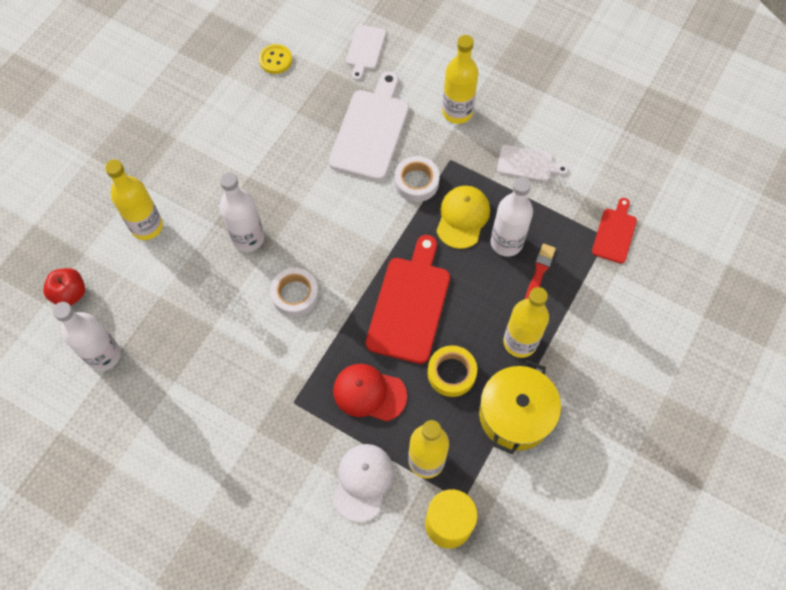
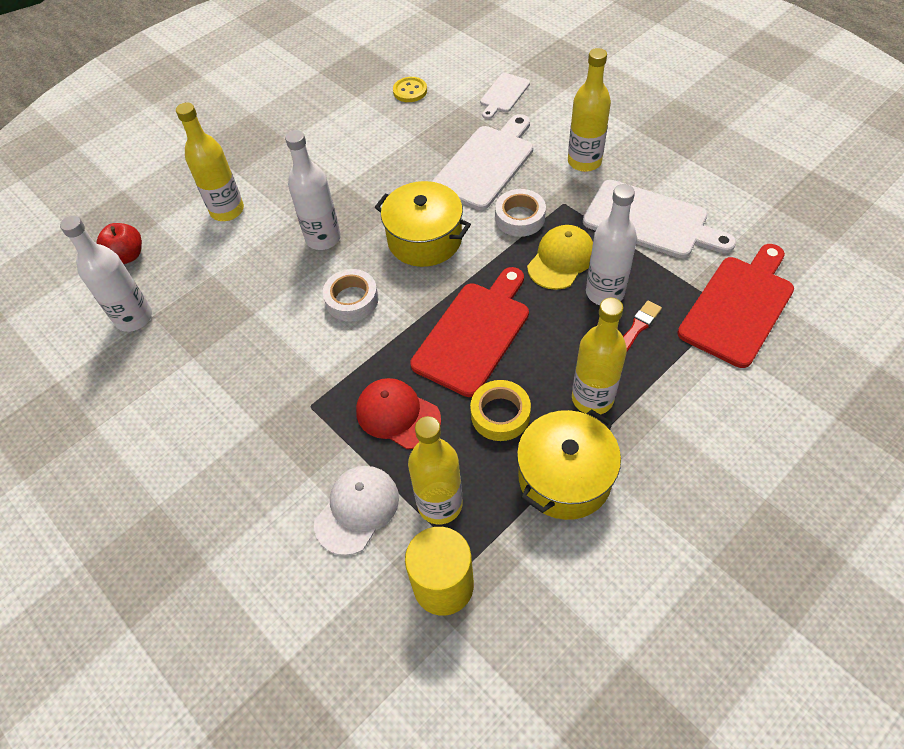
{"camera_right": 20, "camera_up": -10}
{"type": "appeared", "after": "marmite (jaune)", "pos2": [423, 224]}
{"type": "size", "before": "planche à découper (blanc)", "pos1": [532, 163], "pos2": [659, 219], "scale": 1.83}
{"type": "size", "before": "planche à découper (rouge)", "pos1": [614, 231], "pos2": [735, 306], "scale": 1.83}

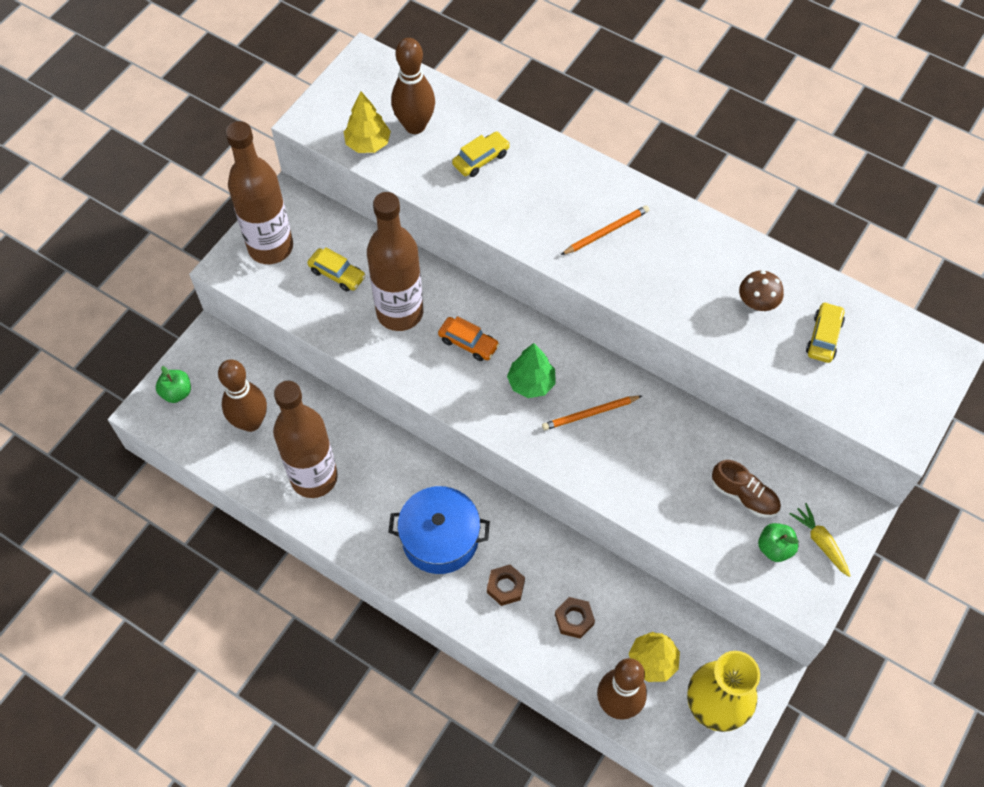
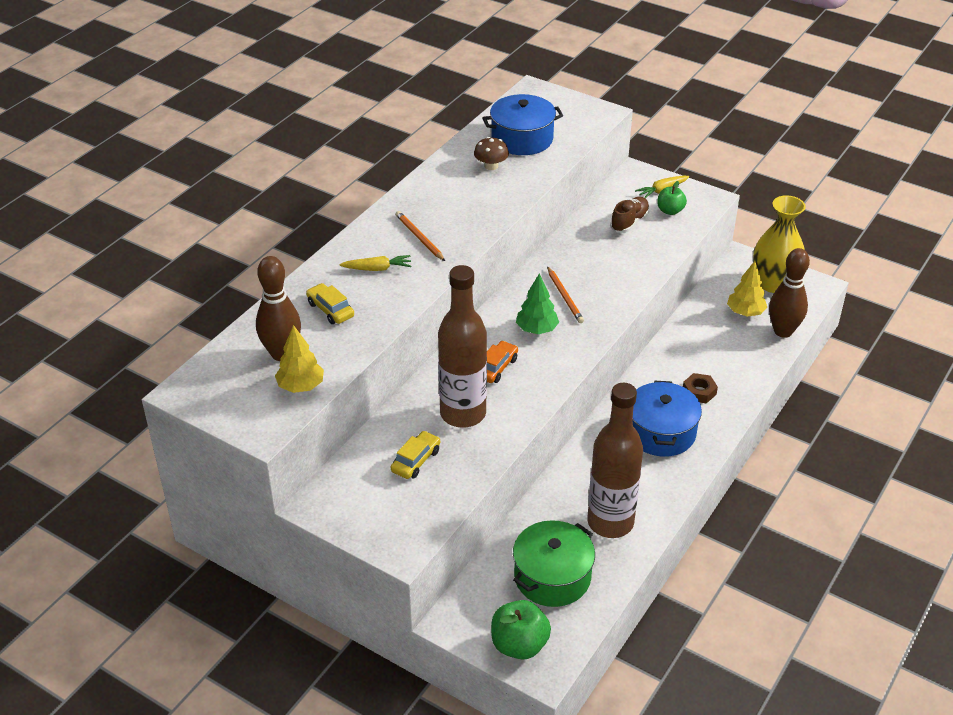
{"camera_right": -90, "camera_up": -20}
{"type": "appeared", "after": "carotte (jaune)", "pos2": [375, 263]}
{"type": "exchanged", "before": "voiture (jaune)", "after": "marmite (bleu)", "pos1": [825, 332], "pos2": [523, 124]}
{"type": "size", "before": "pomme (vert)", "pos1": [173, 384], "pos2": [521, 630], "scale": 1.56}
{"type": "exchanged", "before": "quille (marron)", "after": "marmite (vert)", "pos1": [242, 395], "pos2": [554, 563]}
{"type": "missing", "before": "bouteille (marron)", "pos1": [259, 192]}
{"type": "missing", "before": "écrou (marron)", "pos1": [575, 618]}

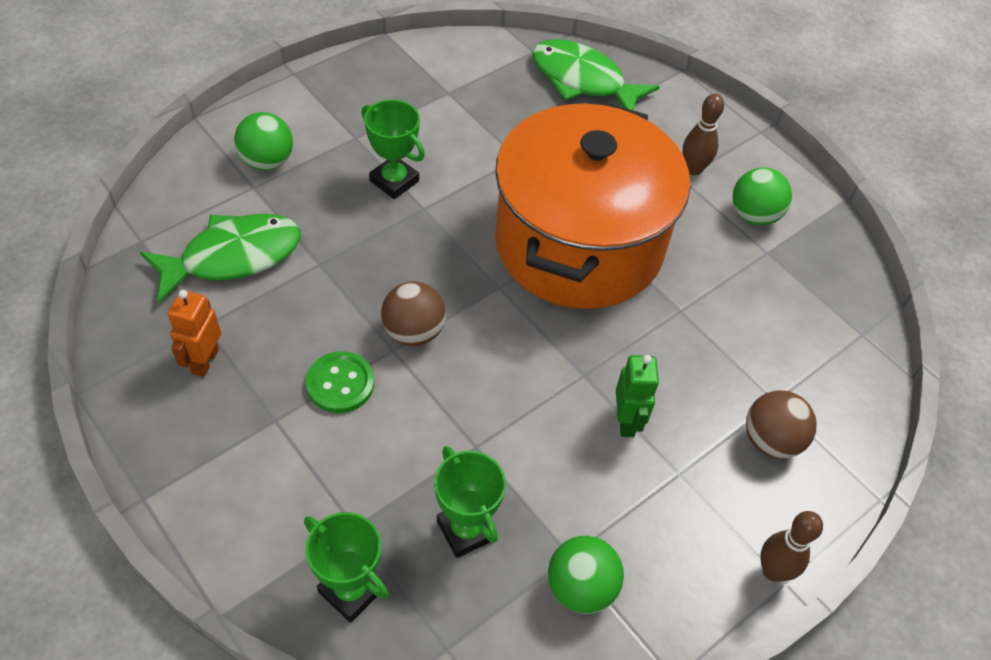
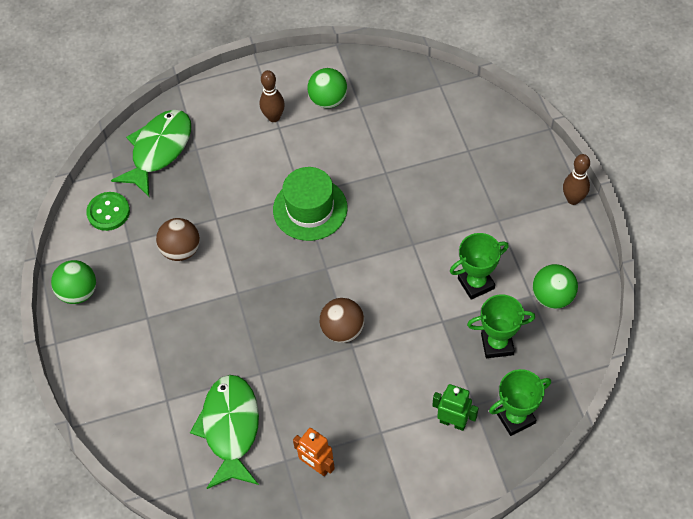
{"camera_right": -60, "camera_up": 5}
{"type": "relocated", "before": "balle (vert)", "pos1": [263, 141], "pos2": [73, 282]}
{"type": "relocated", "before": "bouton (vert)", "pos1": [340, 382], "pos2": [108, 211]}
{"type": "spun", "before": "poisson (vert)", "pos1": [596, 75], "pos2": [151, 153], "turn": 150}
{"type": "relocated", "before": "balle (marron)", "pos1": [781, 425], "pos2": [178, 239]}
{"type": "exchanged", "before": "marmite (orange)", "after": "chapeau (vert)", "pos1": [592, 205], "pos2": [310, 204]}
{"type": "relocated", "before": "robot (vert)", "pos1": [637, 396], "pos2": [456, 407]}
{"type": "relocated", "before": "trophée (vert)", "pos1": [393, 149], "pos2": [479, 266]}

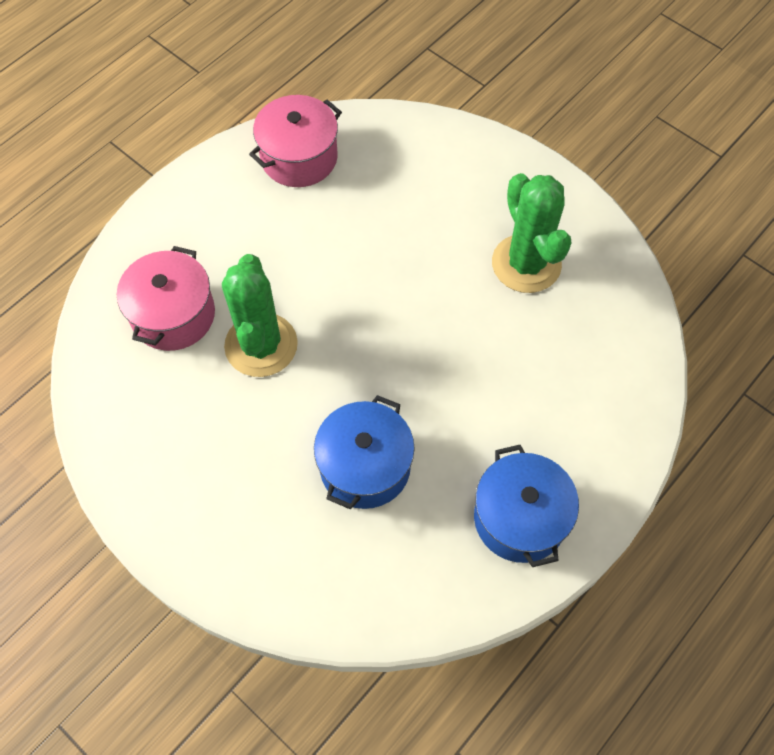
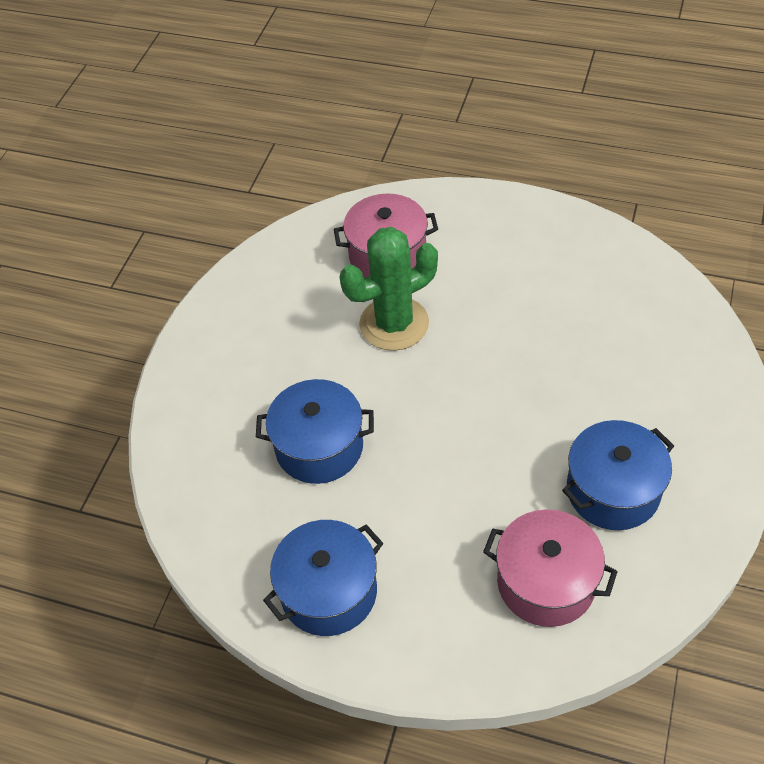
{"camera_right": 70, "camera_up": -10}
{"type": "relocated", "before": "marmite (rose)", "pos1": [295, 141], "pos2": [550, 568]}
{"type": "exchanged", "before": "cactus (vert)", "after": "marmite (bleu)", "pos1": [532, 233], "pos2": [618, 475]}

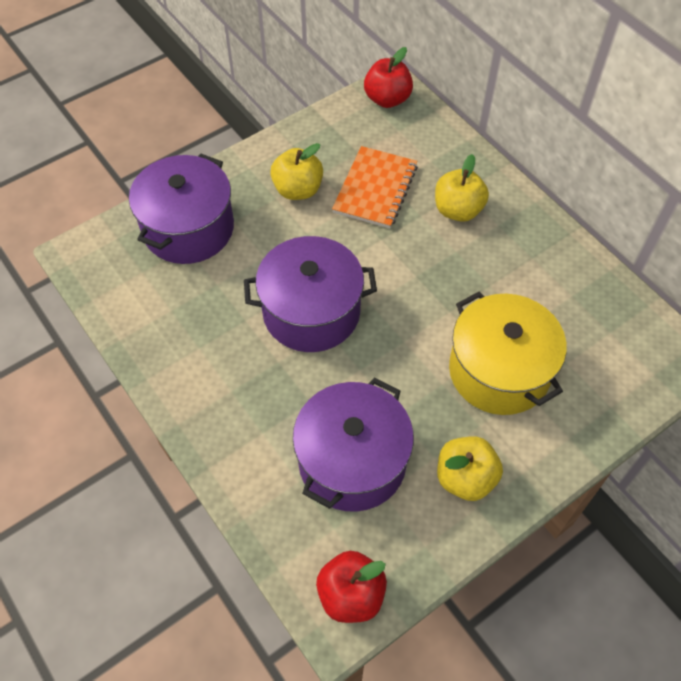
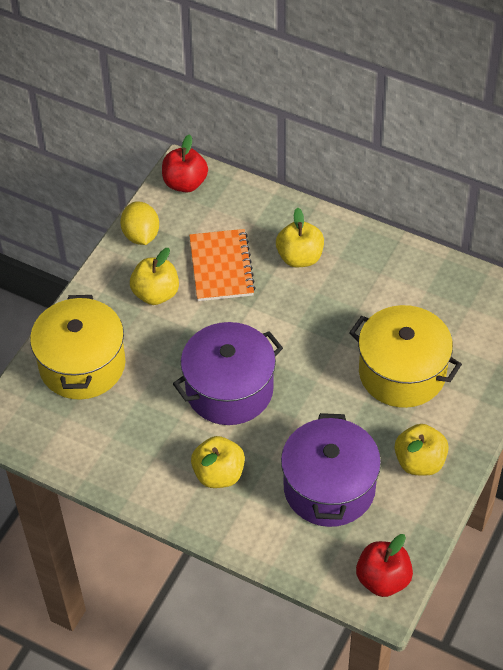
{"camera_right": -25, "camera_up": -5}
{"type": "colour", "before": "marmite (violet)", "after": "marmite (jaune)", "pos1": [181, 209], "pos2": [77, 347]}
{"type": "appeared", "after": "citron (jaune)", "pos2": [139, 223]}
{"type": "appeared", "after": "pomme (jaune)", "pos2": [218, 462]}

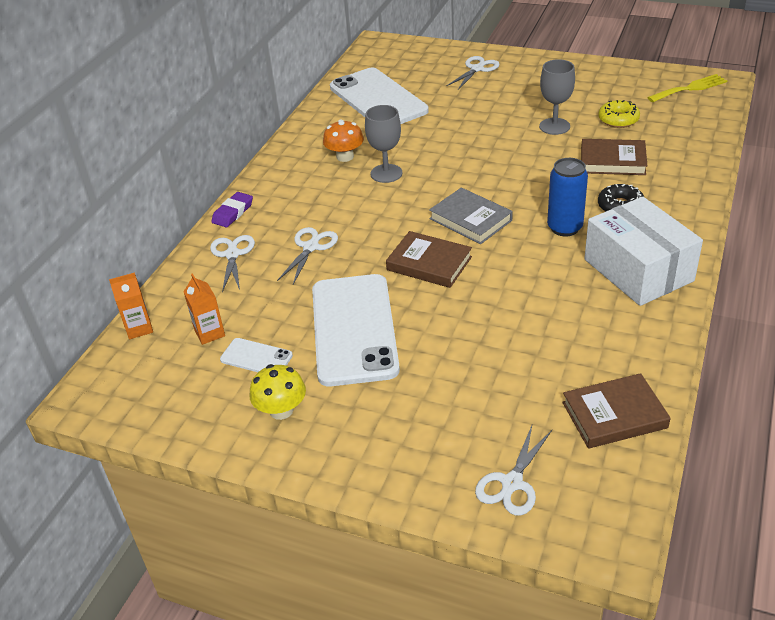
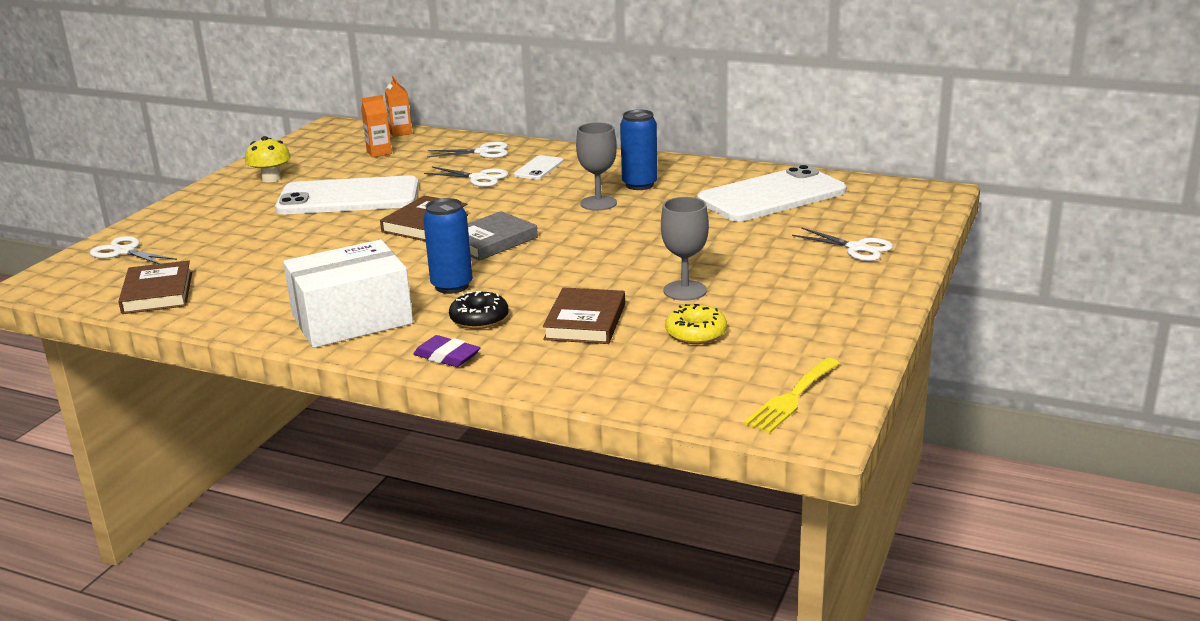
{"camera_right": 90, "camera_up": -15}
{"type": "relocated", "before": "gomme (violet)", "pos1": [232, 209], "pos2": [446, 351]}
{"type": "relocated", "before": "téléphone (blanc)", "pos1": [256, 355], "pos2": [538, 167]}
{"type": "exchanged", "before": "champignon (orange)", "after": "canette (bleu)", "pos1": [343, 140], "pos2": [639, 150]}
{"type": "spun", "before": "fourchette (jaune)", "pos1": [687, 88], "pos2": [792, 395], "turn": 60}

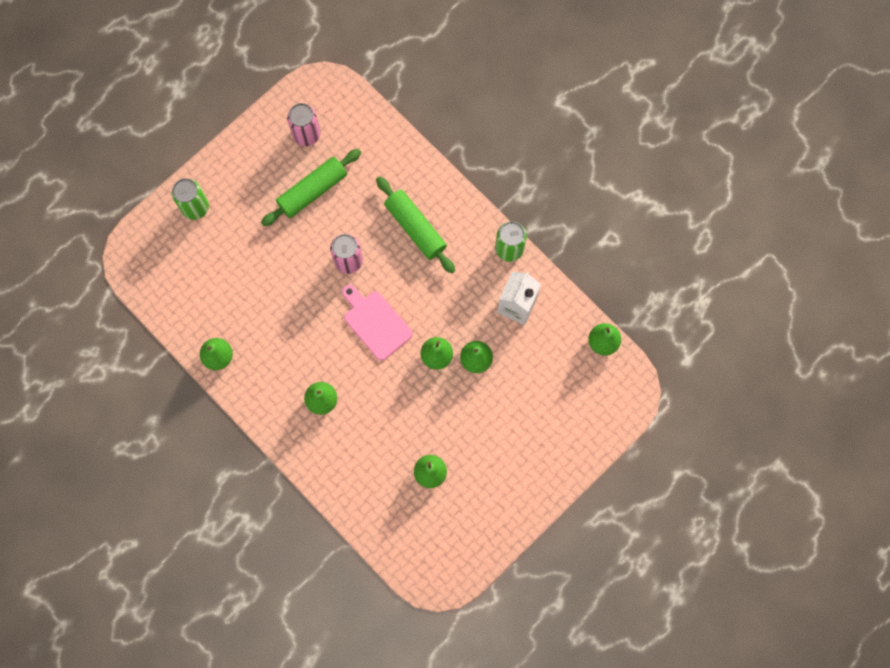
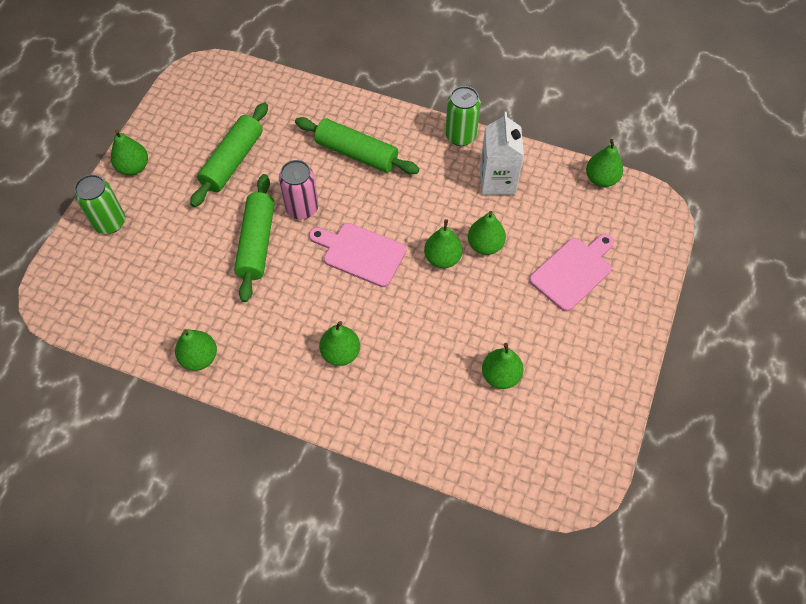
{"camera_right": -25, "camera_up": -15}
{"type": "appeared", "after": "poire (vert)", "pos2": [129, 152]}
{"type": "appeared", "after": "rouleau à pâtisserie (vert)", "pos2": [254, 238]}
{"type": "appeared", "after": "planche à découper (rose)", "pos2": [571, 272]}
{"type": "missing", "before": "canette (rose)", "pos1": [303, 124]}

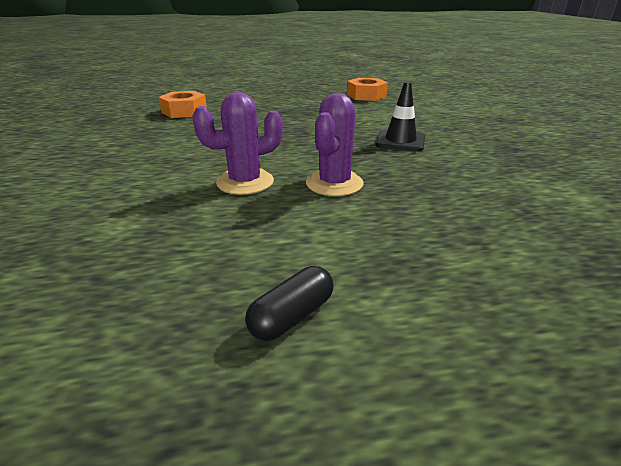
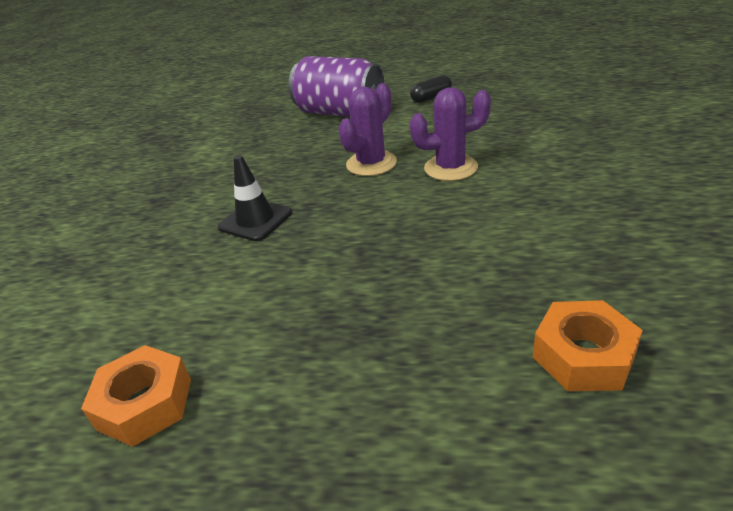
{"camera_right": -160, "camera_up": 5}
{"type": "appeared", "after": "canette (violet)", "pos2": [336, 86]}

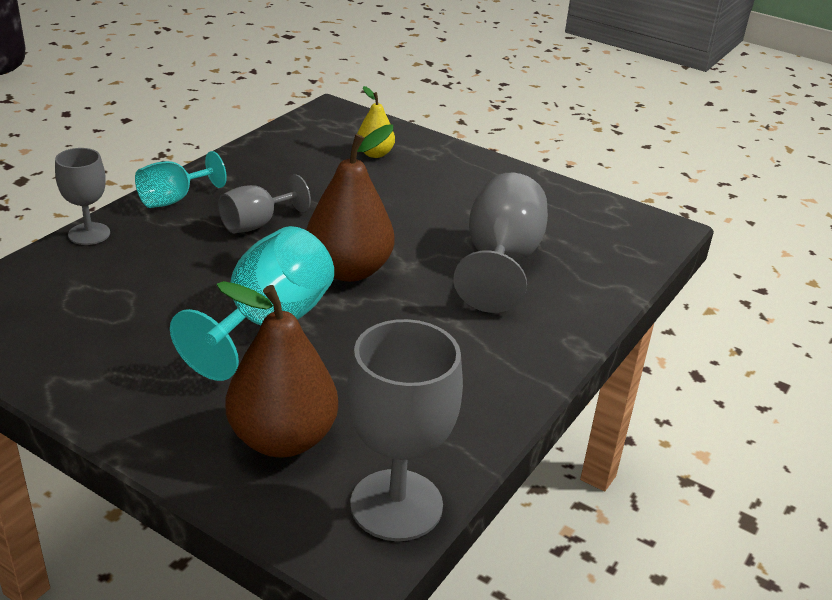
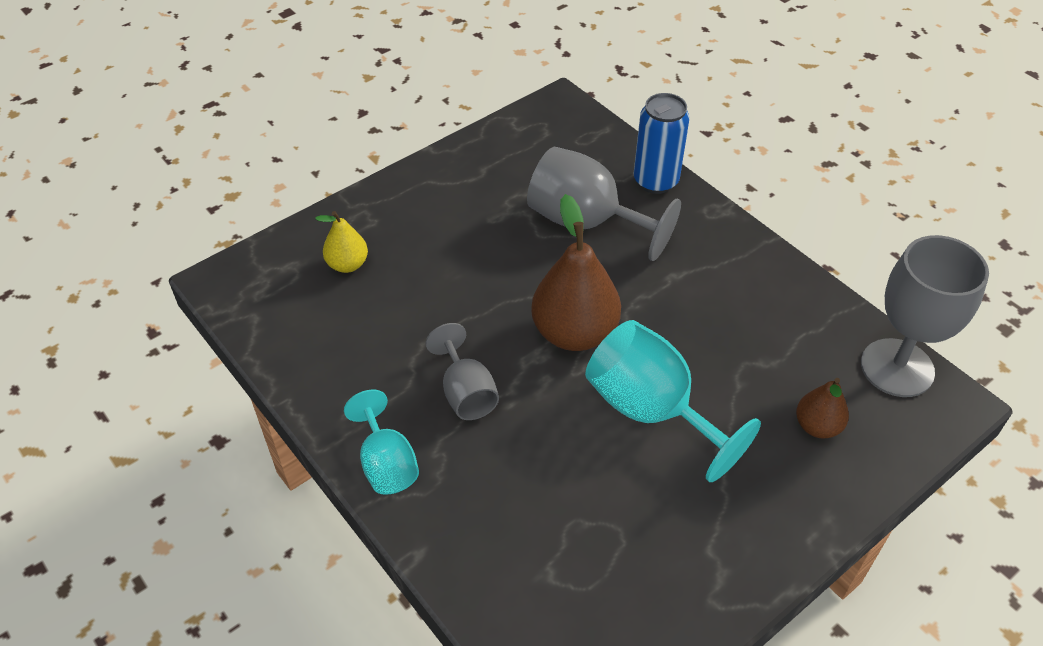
{"camera_right": -70, "camera_up": 15}
{"type": "appeared", "after": "canette (bleu)", "pos2": [662, 143]}
{"type": "size", "before": "poire (marron)", "pos1": [277, 369], "pos2": [822, 408], "scale": 0.53}
{"type": "missing", "before": "verre à pied (gris)", "pos1": [82, 196]}

